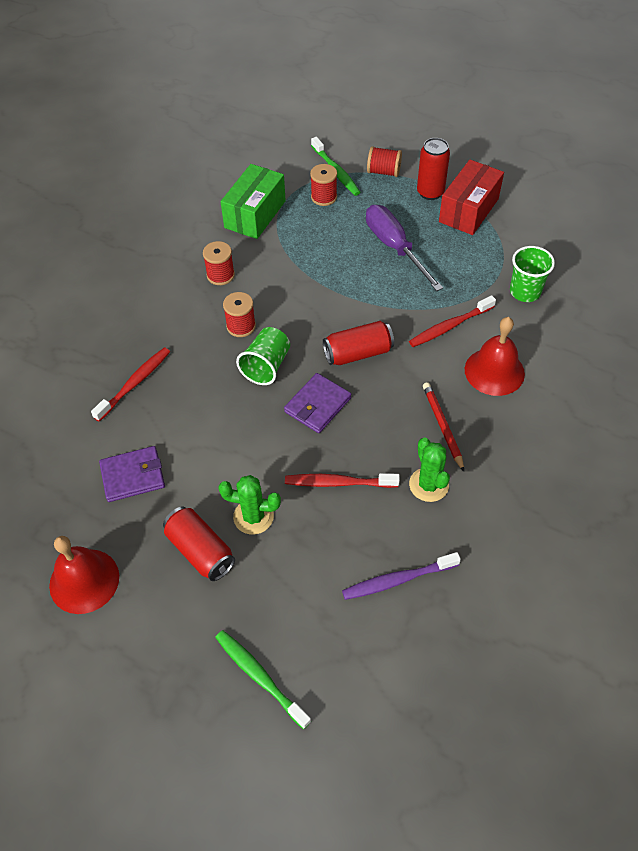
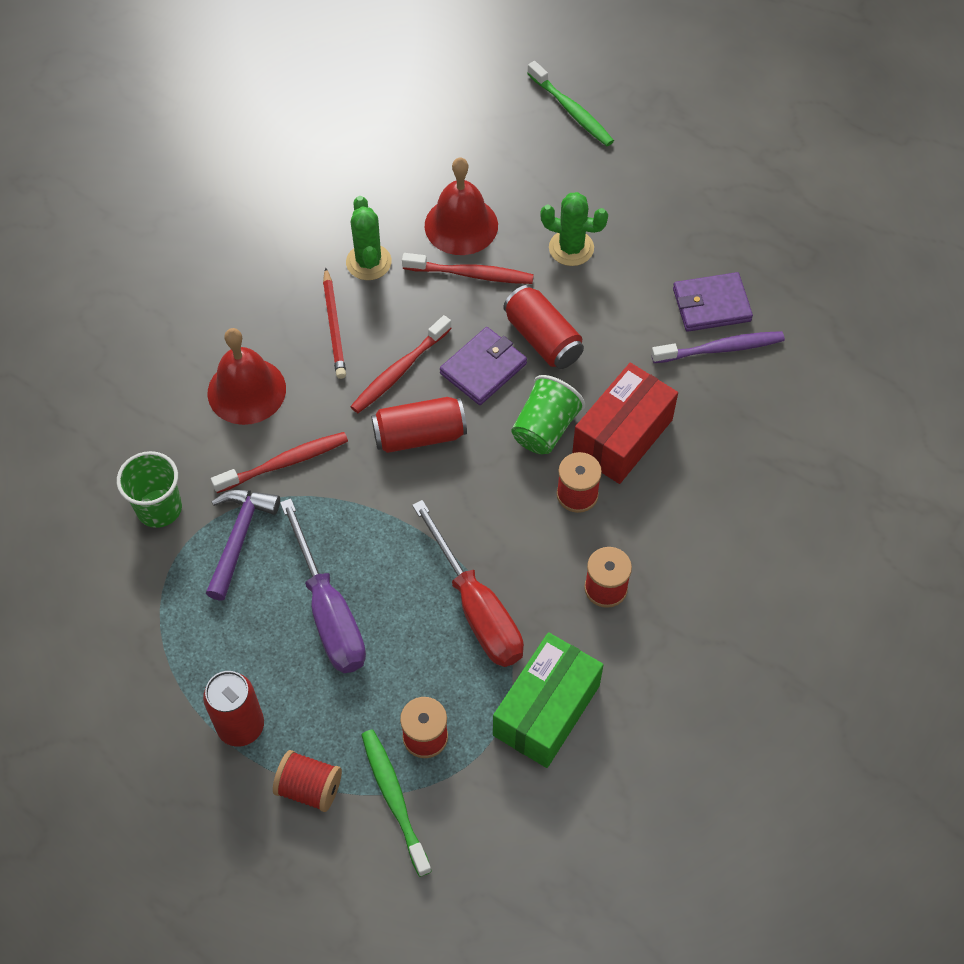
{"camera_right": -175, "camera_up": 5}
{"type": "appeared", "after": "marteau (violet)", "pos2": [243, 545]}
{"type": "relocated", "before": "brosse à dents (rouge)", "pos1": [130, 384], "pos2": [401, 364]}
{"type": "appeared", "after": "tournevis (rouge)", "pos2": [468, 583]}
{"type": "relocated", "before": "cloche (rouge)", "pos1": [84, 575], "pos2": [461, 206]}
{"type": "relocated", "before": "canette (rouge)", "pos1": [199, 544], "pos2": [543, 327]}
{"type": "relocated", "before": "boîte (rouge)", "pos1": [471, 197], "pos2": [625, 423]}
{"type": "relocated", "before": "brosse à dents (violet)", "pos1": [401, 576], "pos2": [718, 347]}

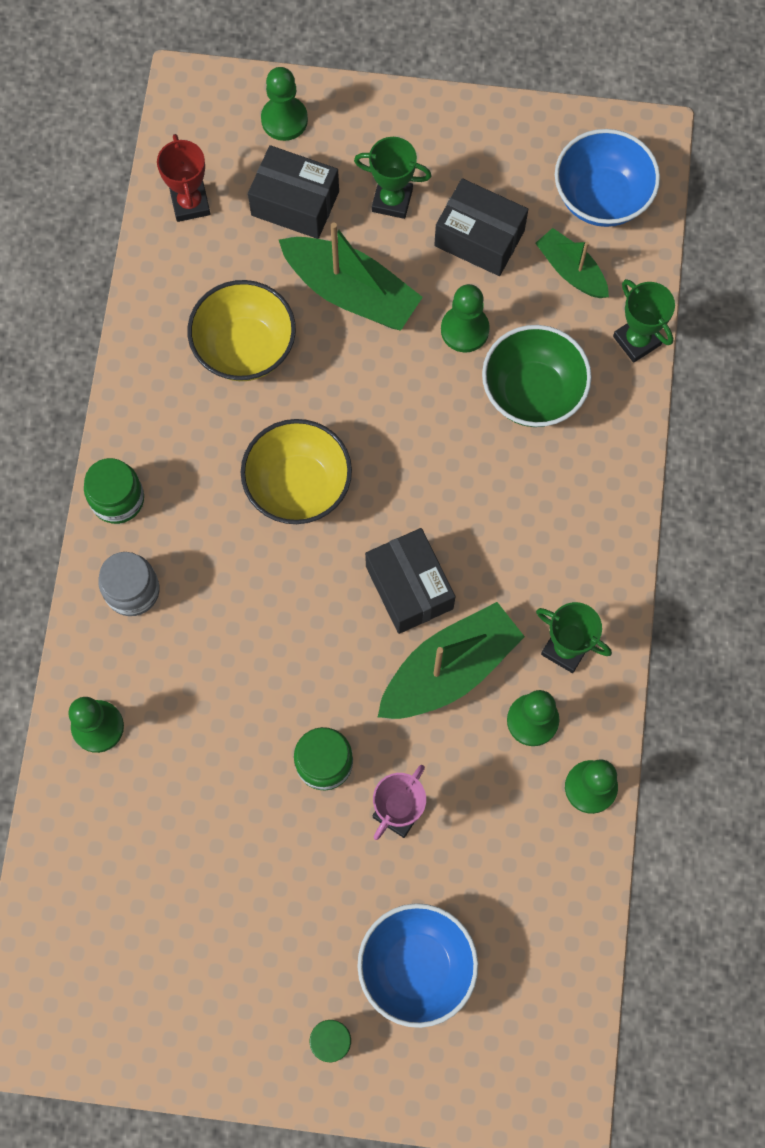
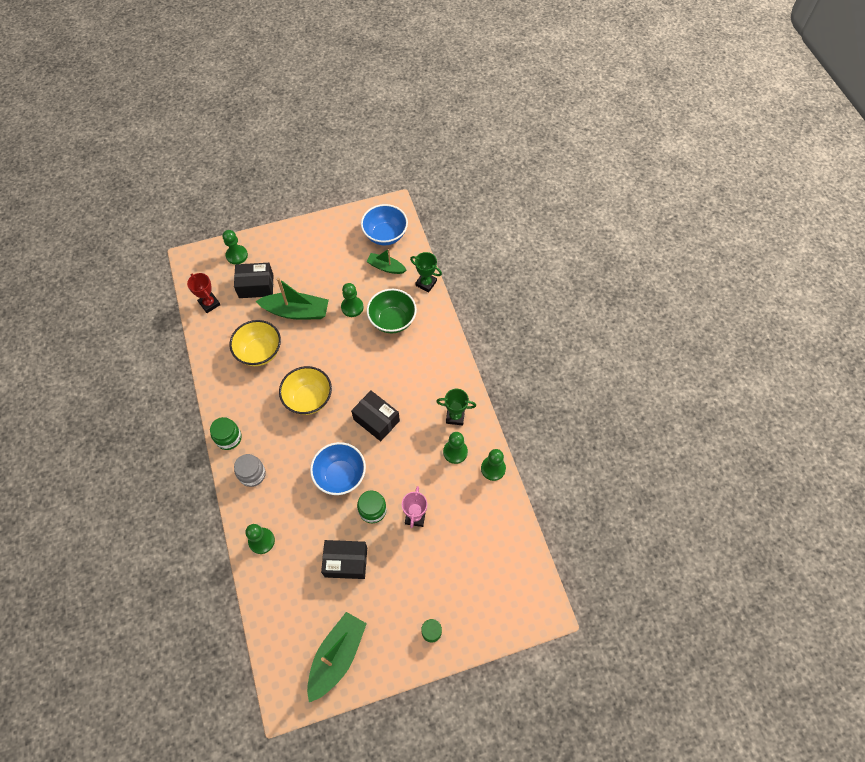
{"camera_right": -25, "camera_up": -10}
{"type": "relocated", "before": "bateau (vert)", "pos1": [451, 660], "pos2": [337, 657]}
{"type": "relocated", "before": "bol (bleu)", "pos1": [417, 965], "pos2": [338, 468]}
{"type": "relocated", "before": "boîte (noir)", "pos1": [481, 227], "pos2": [344, 559]}
{"type": "missing", "before": "trophée (vert)", "pos1": [393, 178]}

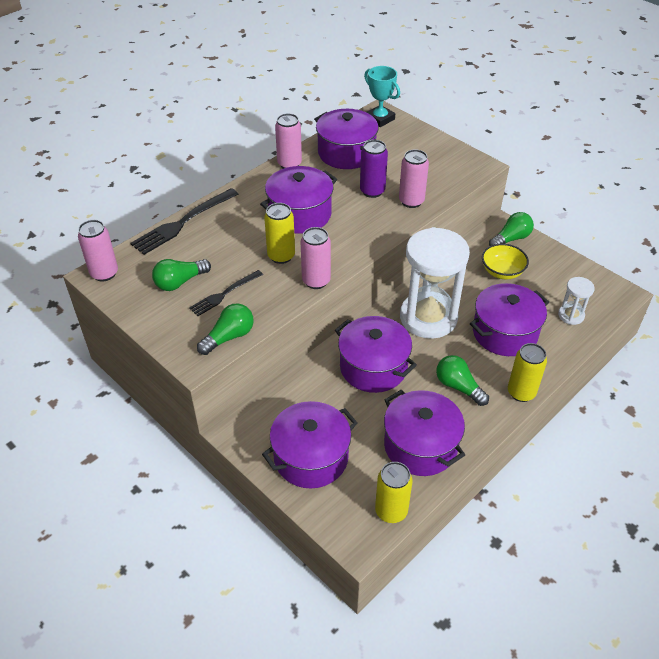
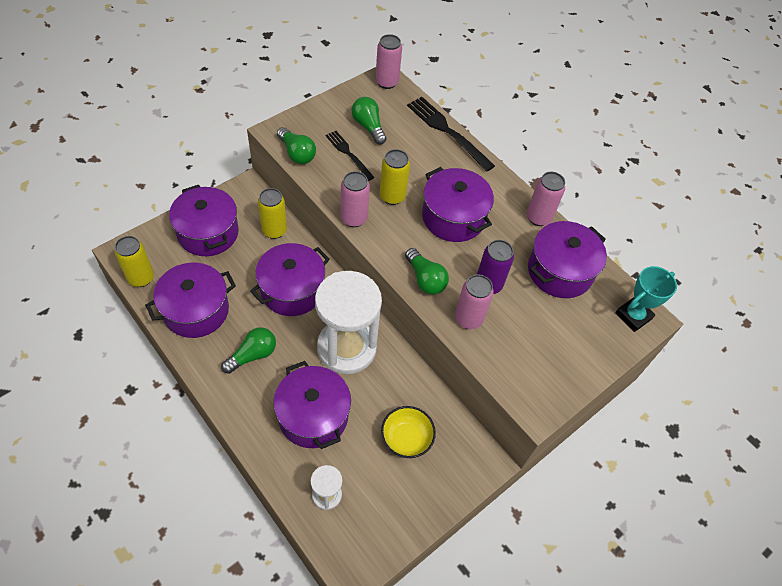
{"camera_right": 90, "camera_up": 10}
{"type": "relocated", "before": "canette (jaune)", "pos1": [527, 372], "pos2": [272, 213]}
{"type": "relocated", "before": "ampoule (vert)", "pos1": [511, 229], "pos2": [427, 271]}

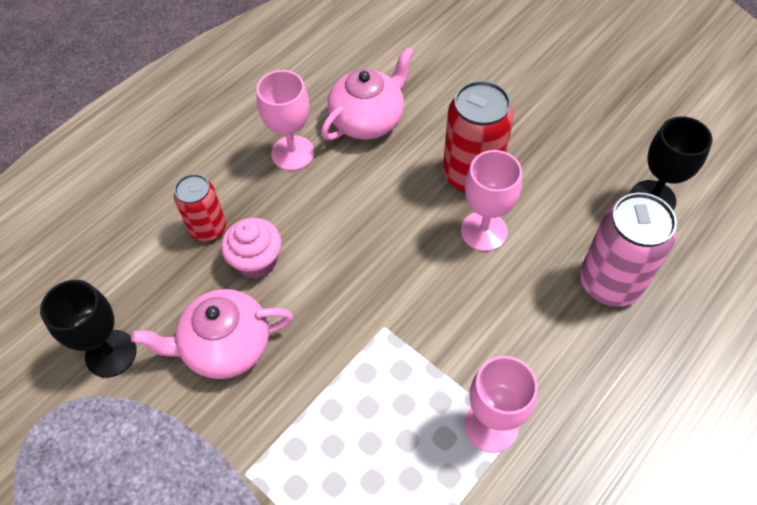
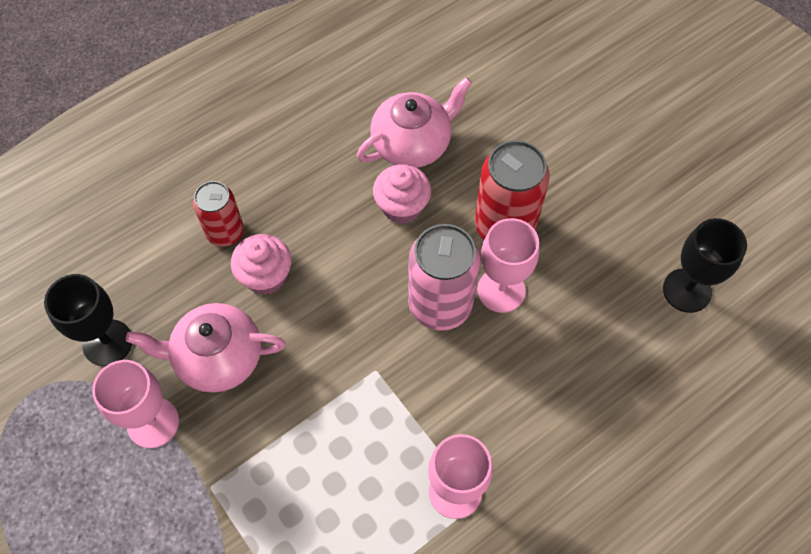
{"camera_right": 10, "camera_up": 5}
{"type": "relocated", "before": "verre à pied (rose)", "pos1": [285, 120], "pos2": [135, 404]}
{"type": "appeared", "after": "muffin (rose)", "pos2": [402, 194]}
{"type": "relocated", "before": "canette (rose)", "pos1": [628, 250], "pos2": [444, 277]}

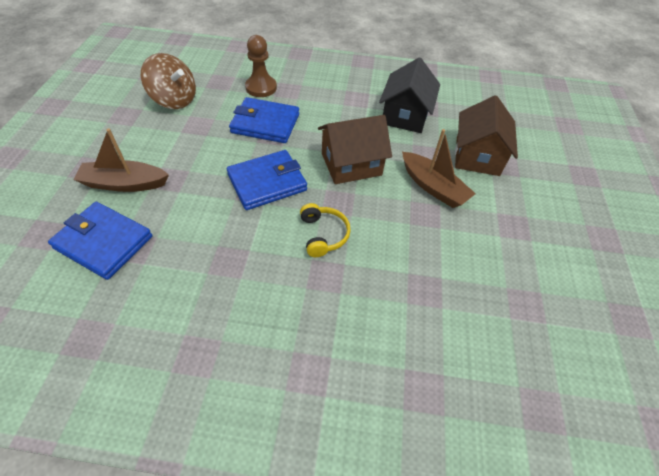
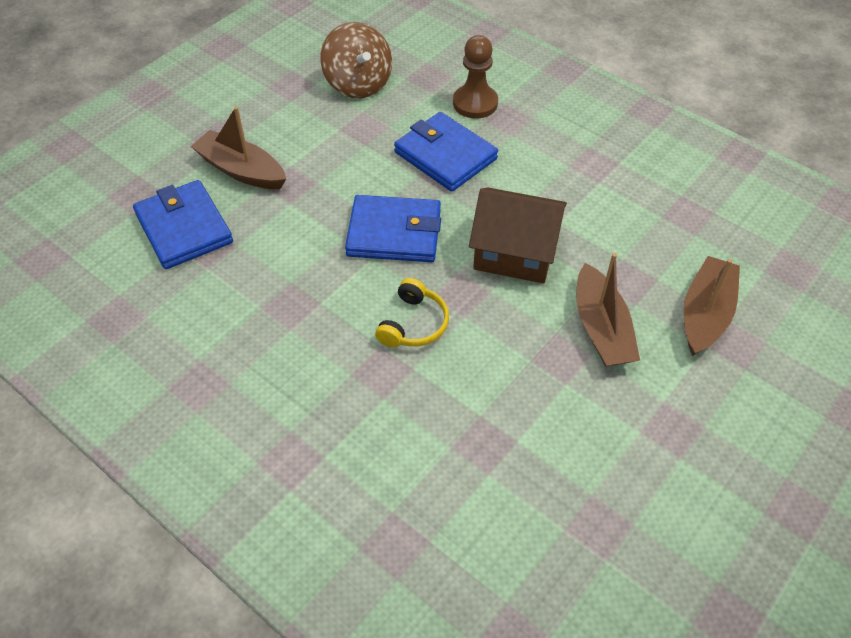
{"camera_right": 35, "camera_up": 0}
{"type": "exchanged", "before": "maison (marron)", "after": "bateau (marron)", "pos1": [486, 135], "pos2": [712, 306]}
{"type": "missing", "before": "maison (noir)", "pos1": [409, 95]}

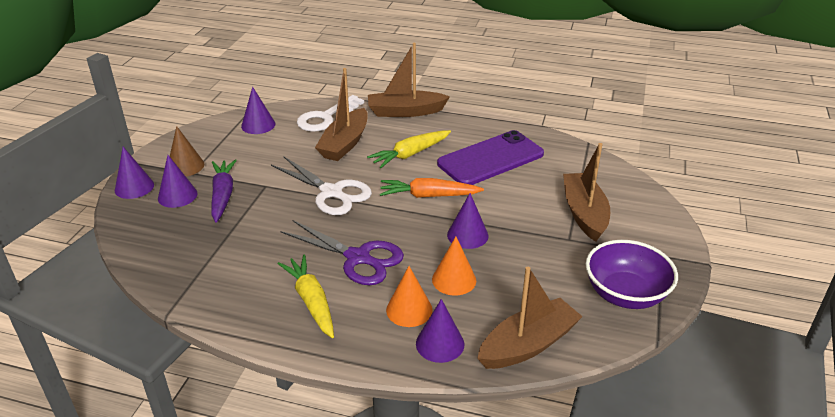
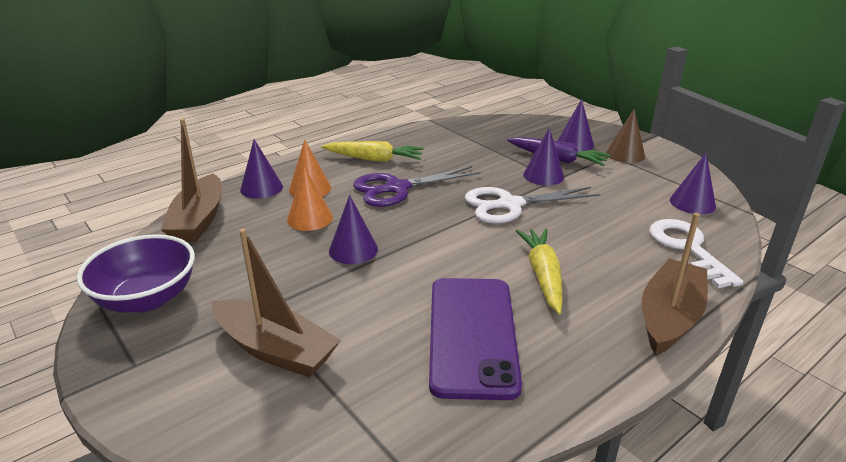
{"camera_right": 125, "camera_up": -5}
{"type": "relocated", "before": "cône (violet)", "pos1": [134, 173], "pos2": [543, 156]}
{"type": "missing", "before": "bateau (marron)", "pos1": [341, 114]}
{"type": "missing", "before": "carotte (orange)", "pos1": [432, 188]}

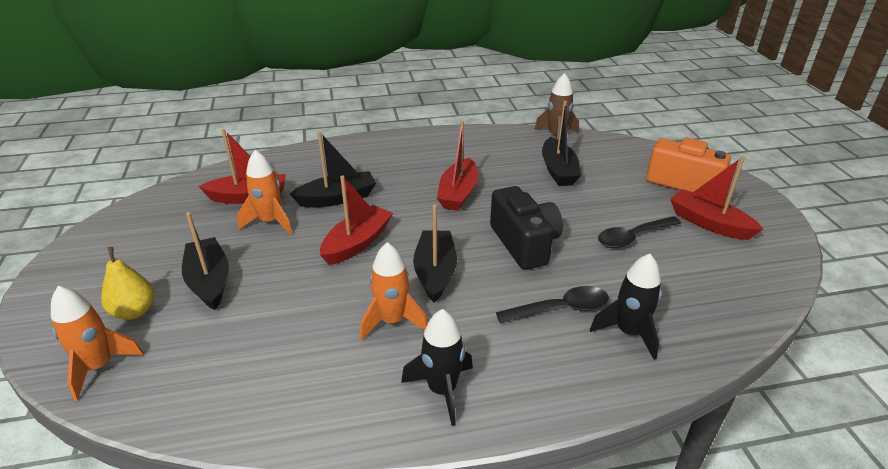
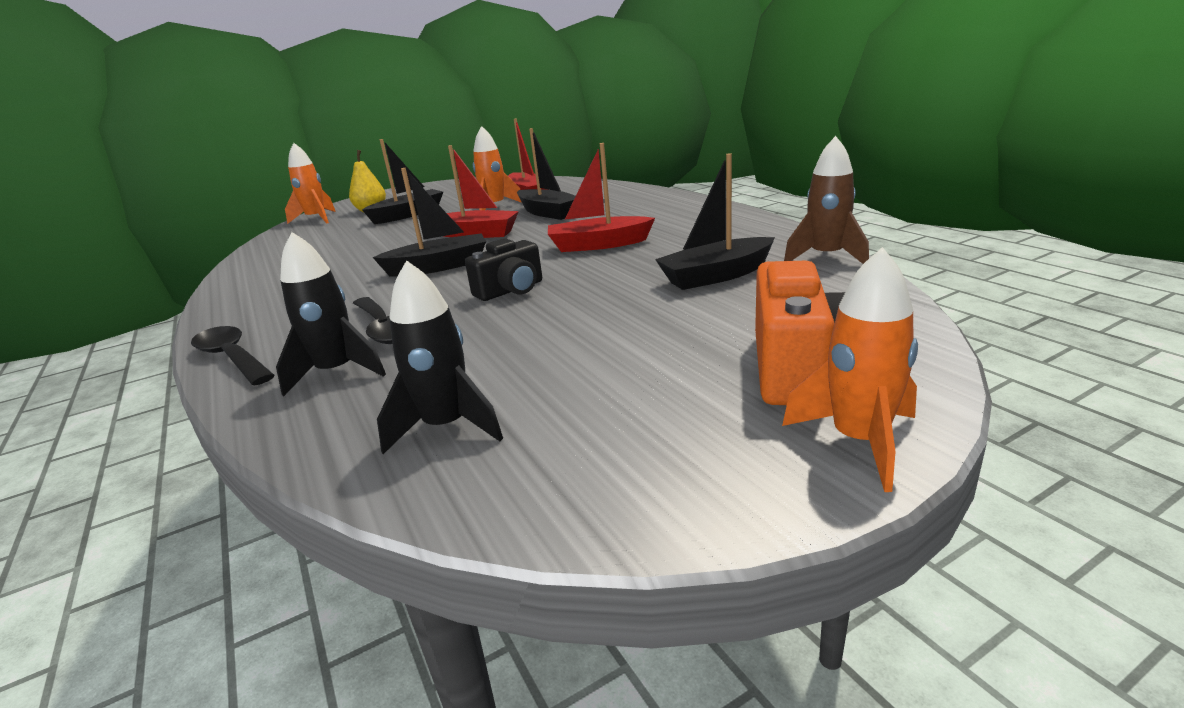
{"camera_right": 75, "camera_up": -10}
{"type": "relocated", "before": "cuillère (noir)", "pos1": [639, 232], "pos2": [233, 356]}
{"type": "relocated", "before": "fusée (noir)", "pos1": [437, 367], "pos2": [440, 357]}
{"type": "size", "before": "appareil photo (noir)", "pos1": [526, 228], "pos2": [503, 269], "scale": 0.67}
{"type": "relocated", "before": "fusée (orange)", "pos1": [394, 291], "pos2": [850, 369]}
{"type": "missing", "before": "bateau (rouge)", "pos1": [716, 198]}

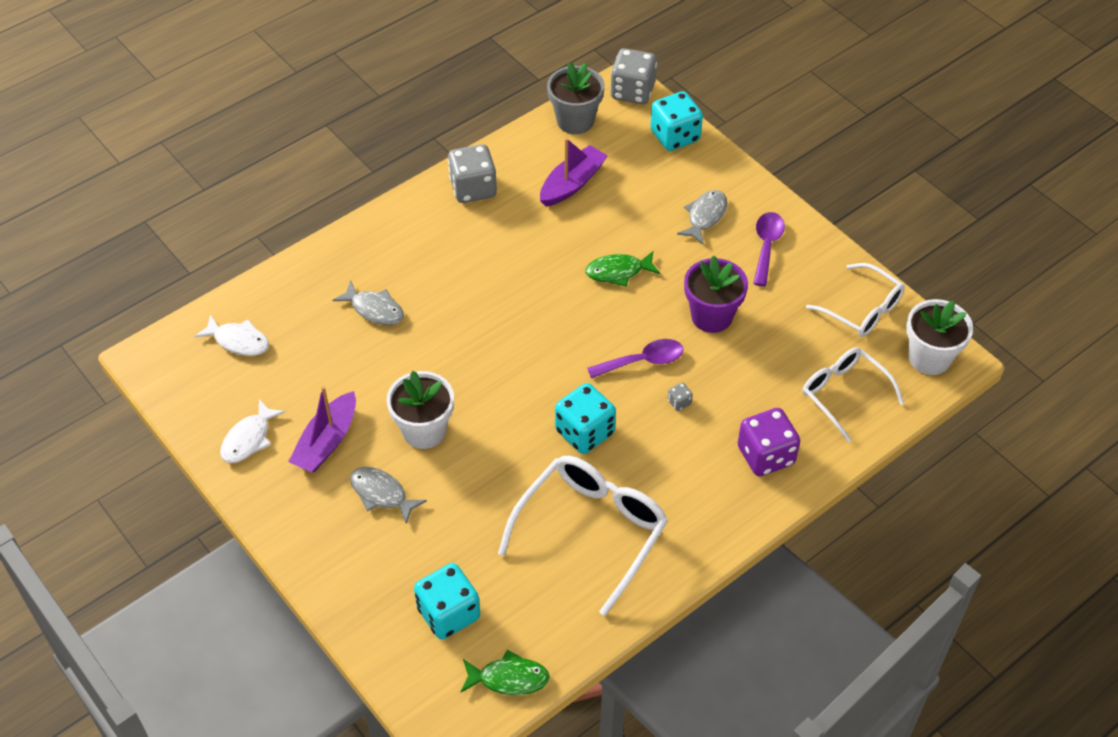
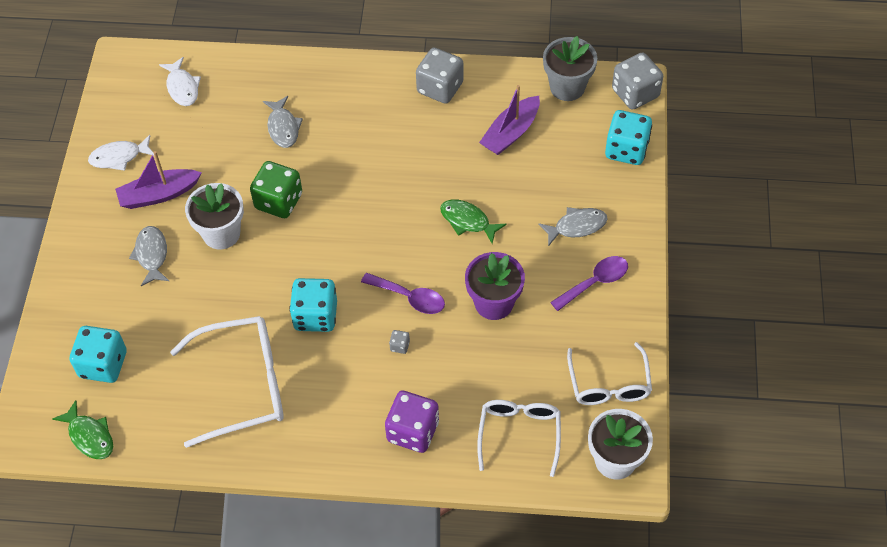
{"camera_right": 45, "camera_up": 5}
{"type": "appeared", "after": "dé (vert)", "pos2": [276, 189]}
{"type": "spun", "before": "bateau (violet)", "pos1": [574, 172], "pos2": [509, 120], "turn": 135}

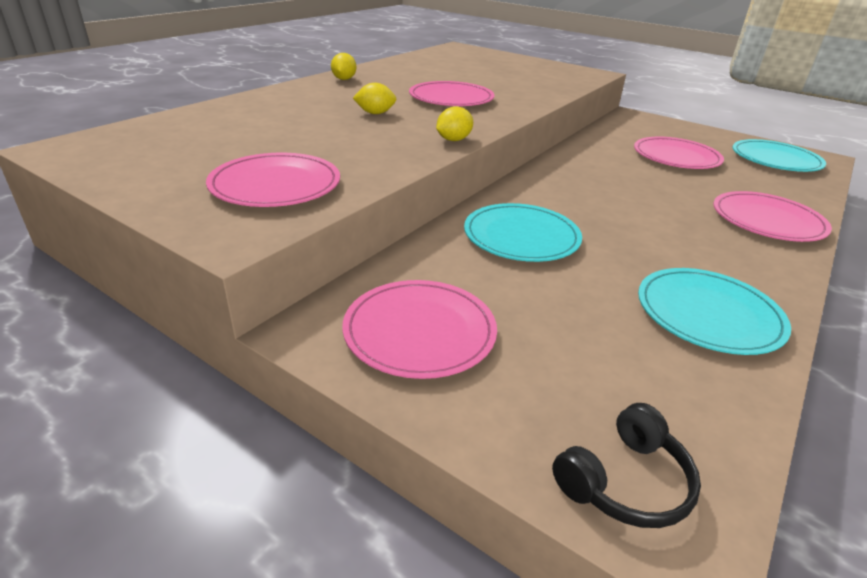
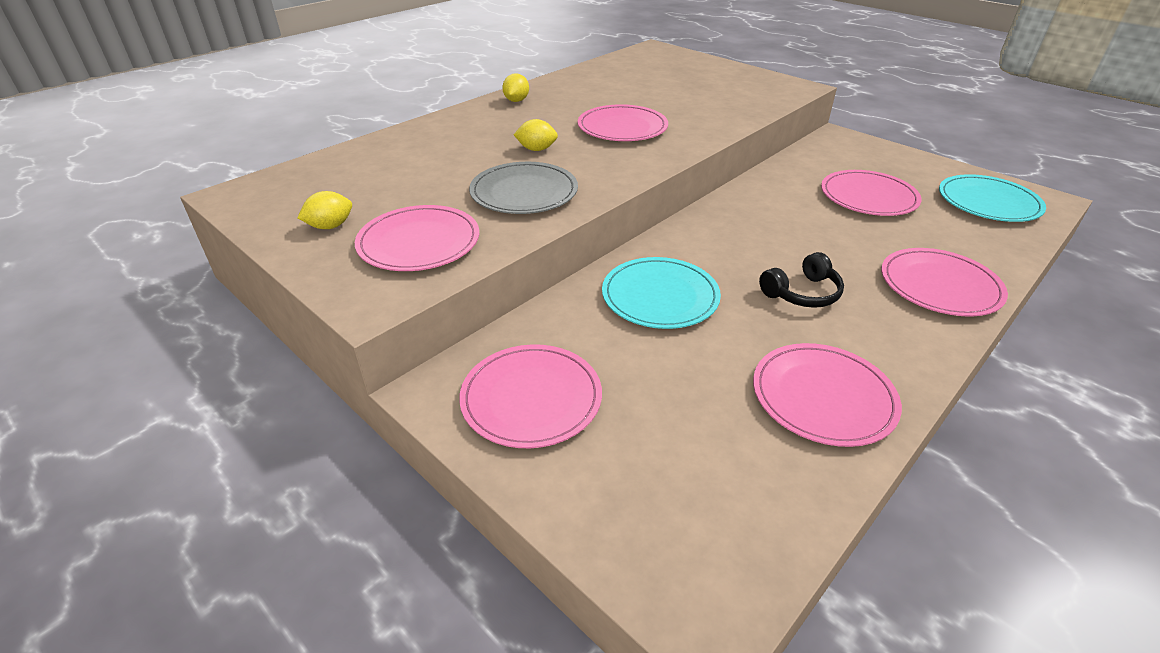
{"camera_right": 10, "camera_up": 5}
{"type": "relocated", "before": "citron (jaune)", "pos1": [454, 123], "pos2": [324, 210]}
{"type": "appeared", "after": "assiette (gris)", "pos2": [523, 188]}
{"type": "colour", "before": "assiette (turquoise)", "after": "assiette (rose)", "pos1": [714, 311], "pos2": [827, 395]}
{"type": "relocated", "before": "casque audio (noir)", "pos1": [626, 465], "pos2": [801, 280]}

